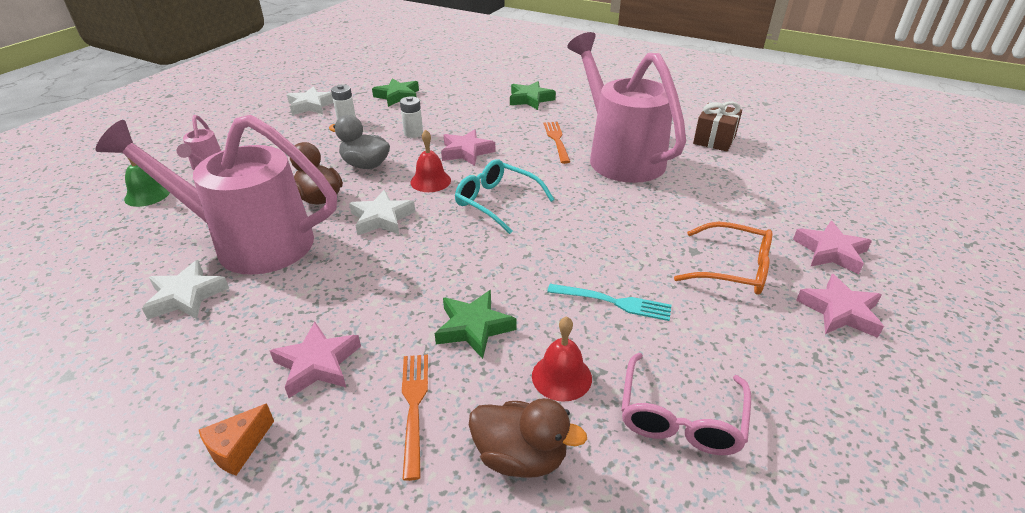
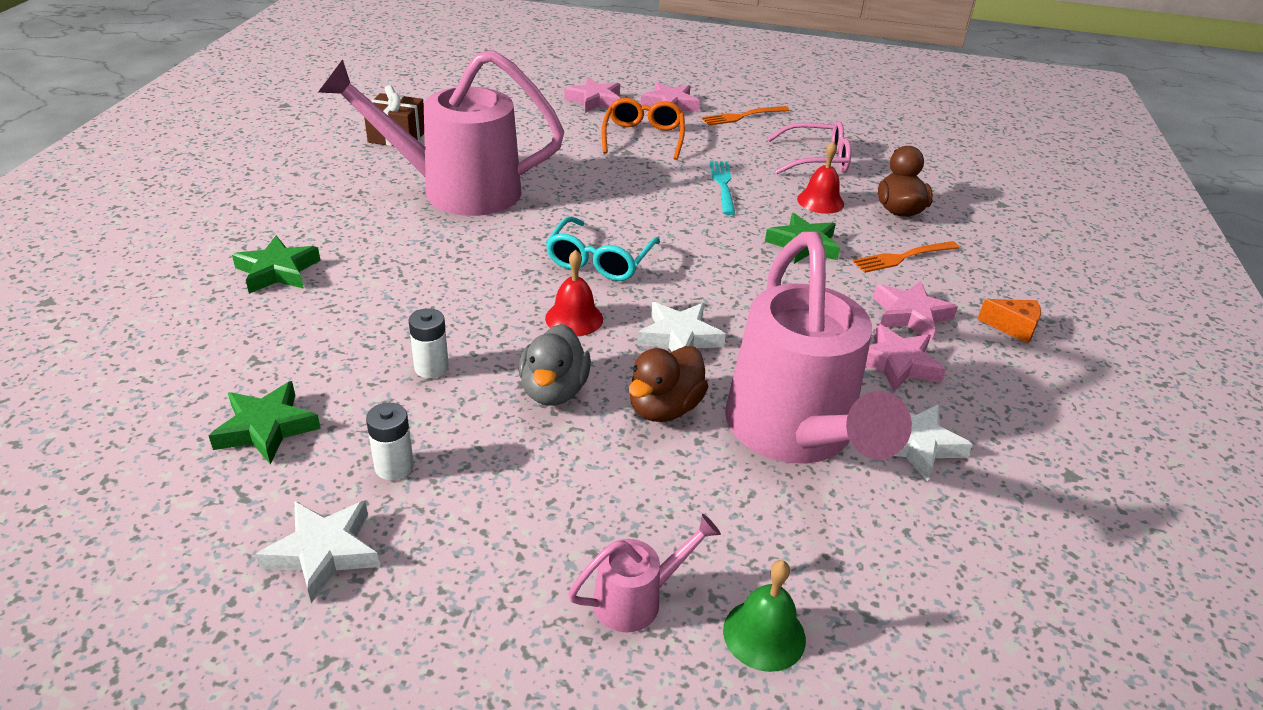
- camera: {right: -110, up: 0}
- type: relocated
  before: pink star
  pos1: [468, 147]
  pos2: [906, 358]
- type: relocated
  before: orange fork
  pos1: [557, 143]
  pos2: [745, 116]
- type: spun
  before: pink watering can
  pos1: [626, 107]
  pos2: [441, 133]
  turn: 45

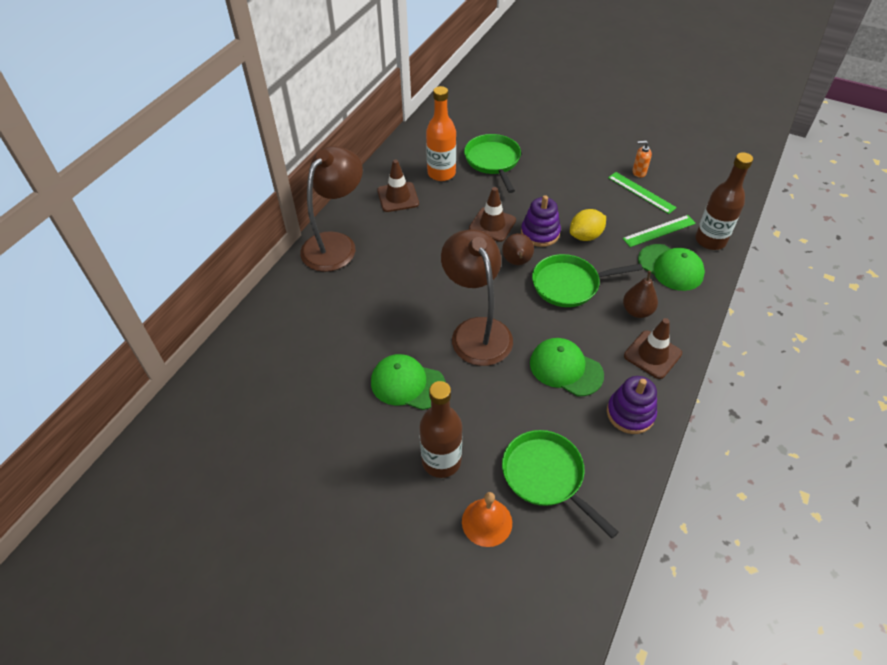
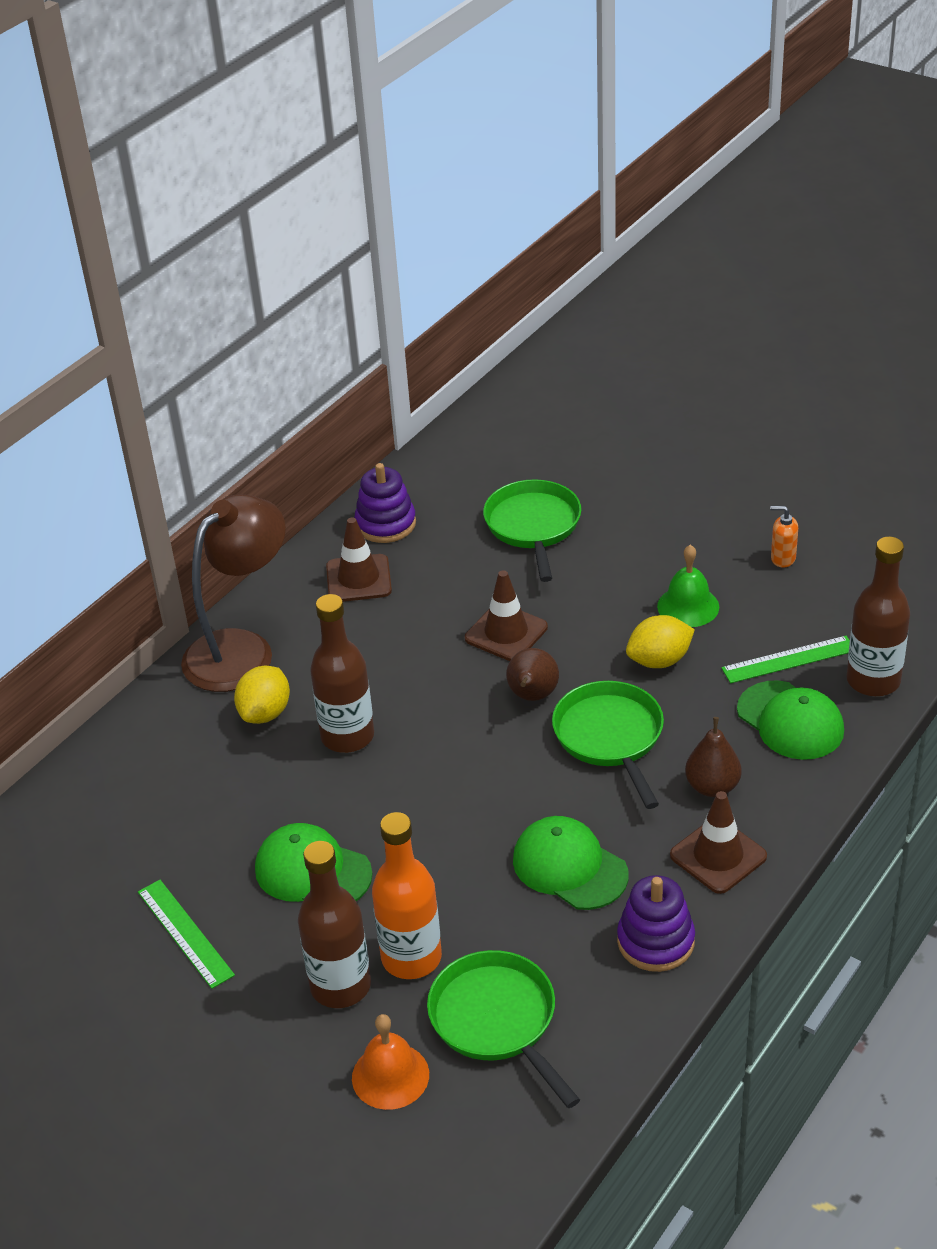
- camera: {right: 10, up: -10}
- type: missing
  before: brown lamp
  pos1: [477, 297]
- type: appeared
  after: yellow lemon
  pos2: [262, 695]
- type: appeared
  after: brown bottle
  pos2: [342, 673]
- type: appeared
  after: green bell
  pos2: [688, 586]
- type: relocated
  before: orange bottle
  pos1: [441, 133]
  pos2: [407, 895]
- type: relocated
  before: purple stacking toy
  pos1: [541, 221]
  pos2: [385, 503]
- type: relocated
  before: green ruler
  pos1: [642, 193]
  pos2: [186, 934]
- type: spun
  before: green pan
  pos1: [587, 280]
  pos2: [608, 745]
  turn: 75

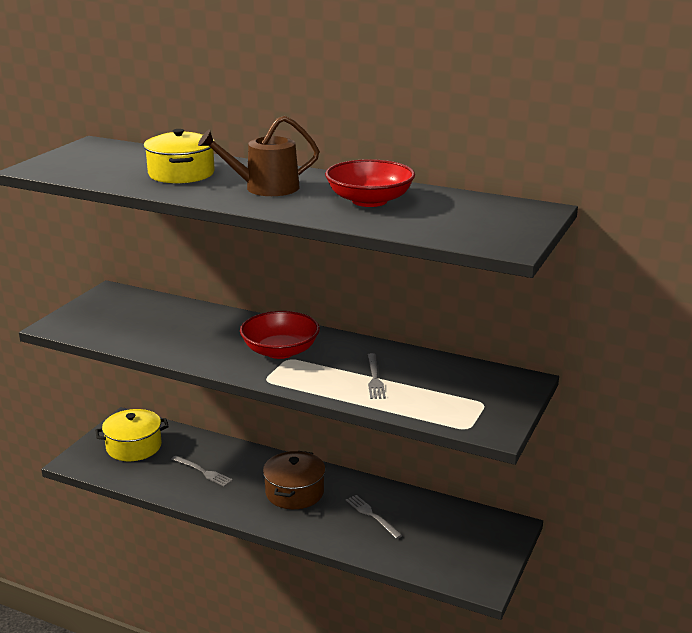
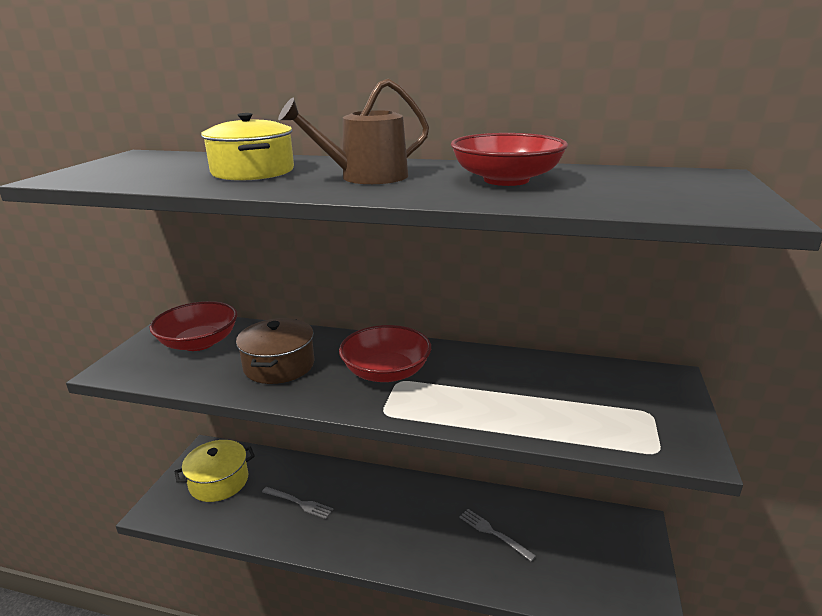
- camera: {right: -10, up: 0}
- type: missing
  before: grey fork
  pos1: [376, 376]
- type: appeared
  after: red bowl
  pos2: [193, 326]
- type: relocated
  before: brown pot
  pos1: [294, 480]
  pos2: [275, 351]

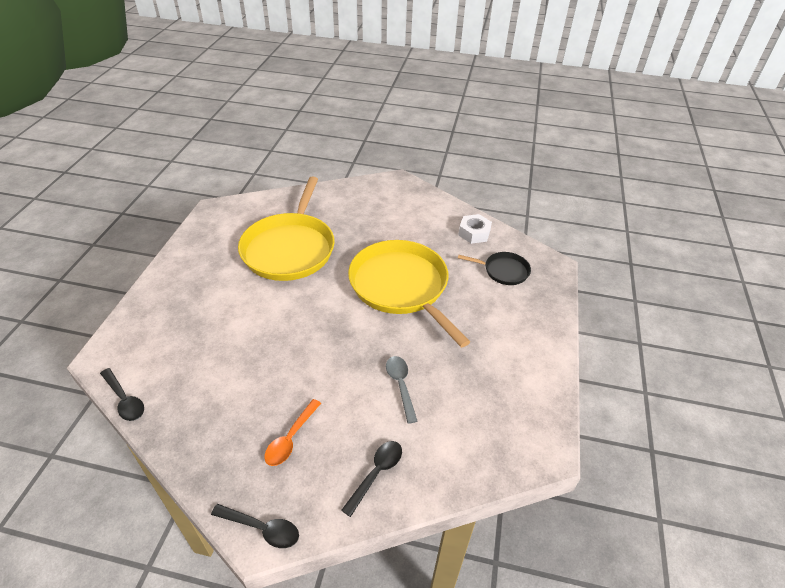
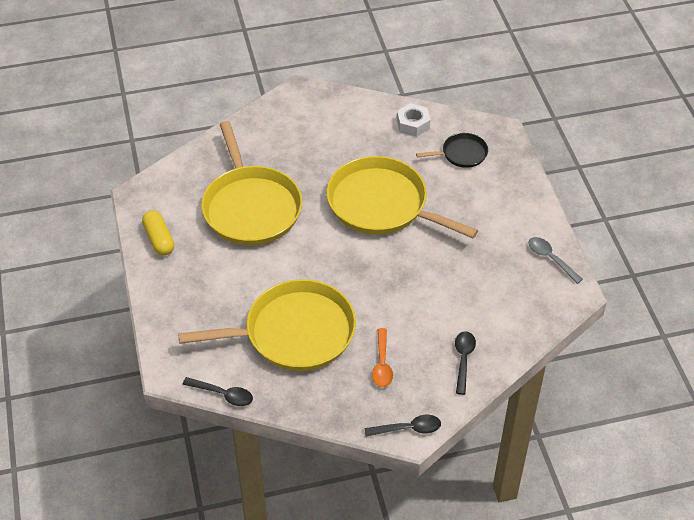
- camera: {right: -25, up: 5}
- type: appeared
  after: yellow capsule
  pos2: [158, 232]
- type: appeared
  after: yellow pan
  pos2: [267, 325]
- type: relocated
  before: grey spoon
  pos1: [401, 390]
  pos2: [555, 260]

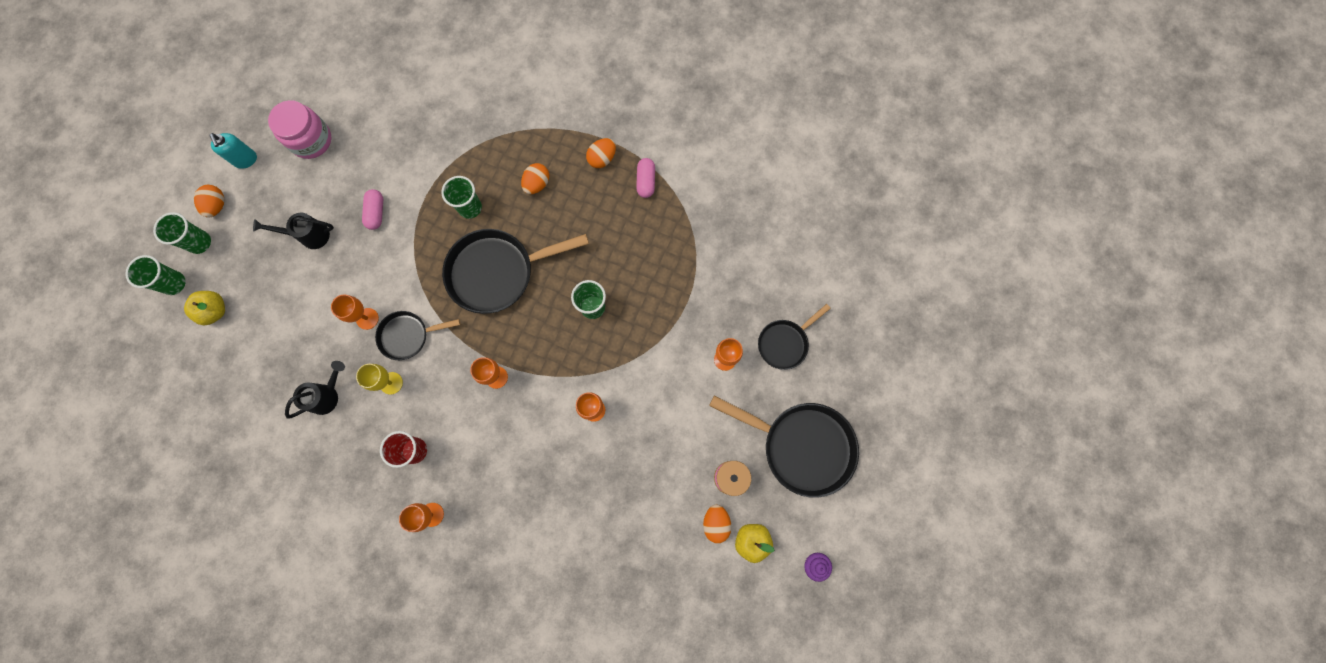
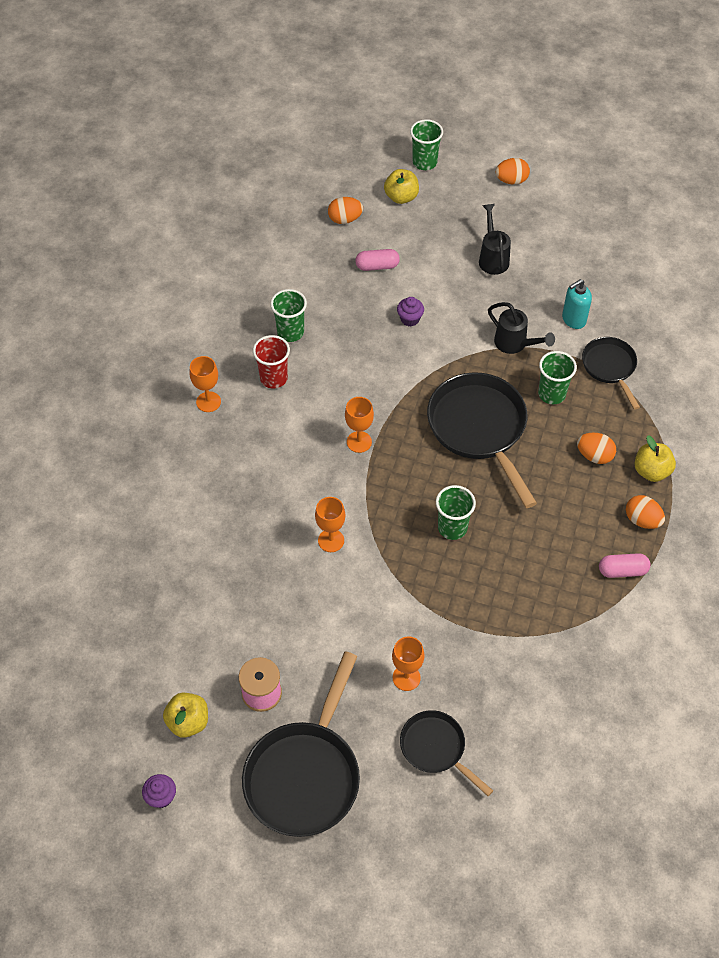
- camera: {right: 85, up: -20}
- type: missing
  before: pink jar
  pos1: [299, 129]
- type: missing
  before: yellow goblet
  pos1: [379, 379]
- type: appeared
  after: yellow apple
  pos2: [655, 458]
- type: relocated
  before: green cup
  pos1: [182, 233]
  pos2: [288, 315]
- type: relocated
  before: turquoise soap dispenser
  pos1: [233, 151]
  pos2: [577, 304]
- type: relocated
  before: black watering can
  pos1: [315, 390]
  pos2: [521, 328]
- type: relocated
  before: pink capsule
  pos1: [372, 209]
  pos2: [377, 260]
- type: relocated
  before: black pan
  pos1: [417, 335]
  pos2: [611, 373]
- type: relocated
  before: orange egg
  pos1: [717, 524]
  pos2: [345, 210]
- type: exchanged
  before: orange goblet
  after: purple cupcake
  pos1: [355, 312]
  pos2: [410, 311]

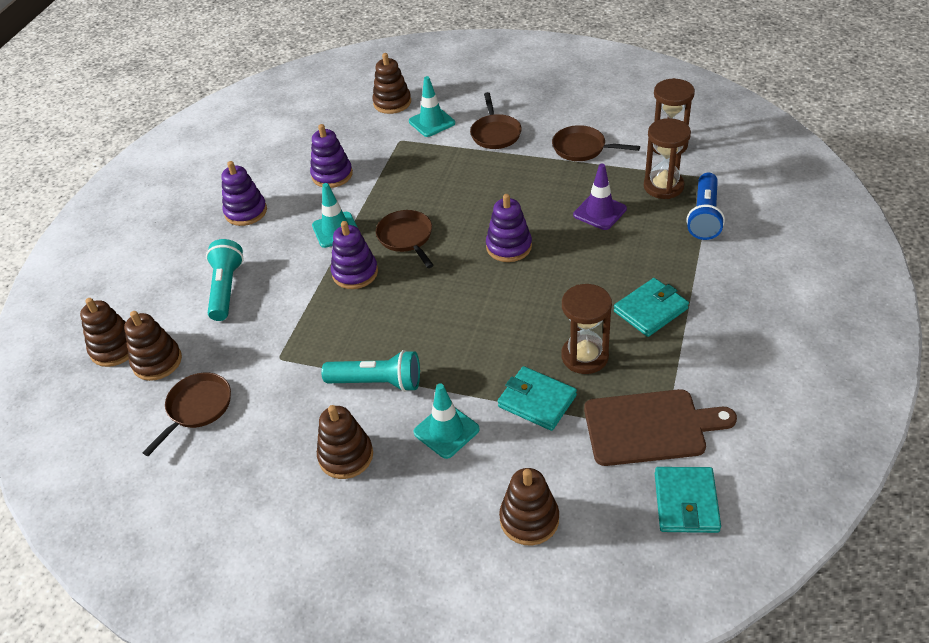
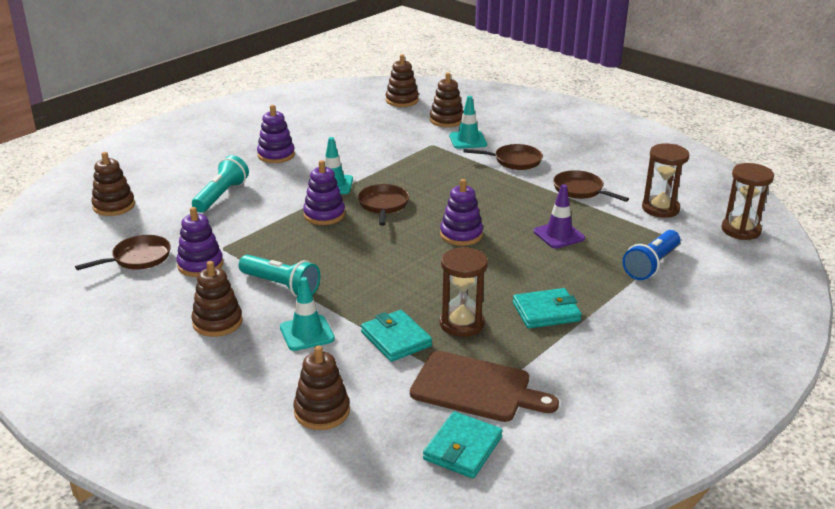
- camera: {right: 20, up: -15}
- type: relocated
  before: brown stacking toy
  pos1: [153, 346]
  pos2: [402, 80]
- type: relocated
  before: purple stacking toy
  pos1: [331, 156]
  pos2: [199, 242]
- type: relocated
  before: brown hourglass
  pos1: [667, 158]
  pos2: [747, 201]
- type: spun
  before: brown pan
  pos1: [496, 120]
  pos2: [503, 157]
  turn: -105

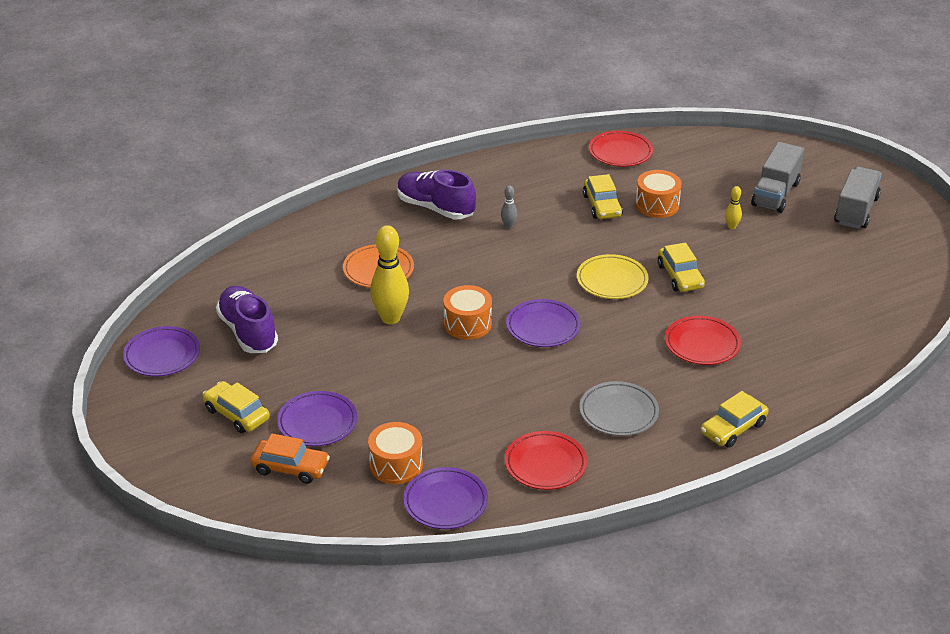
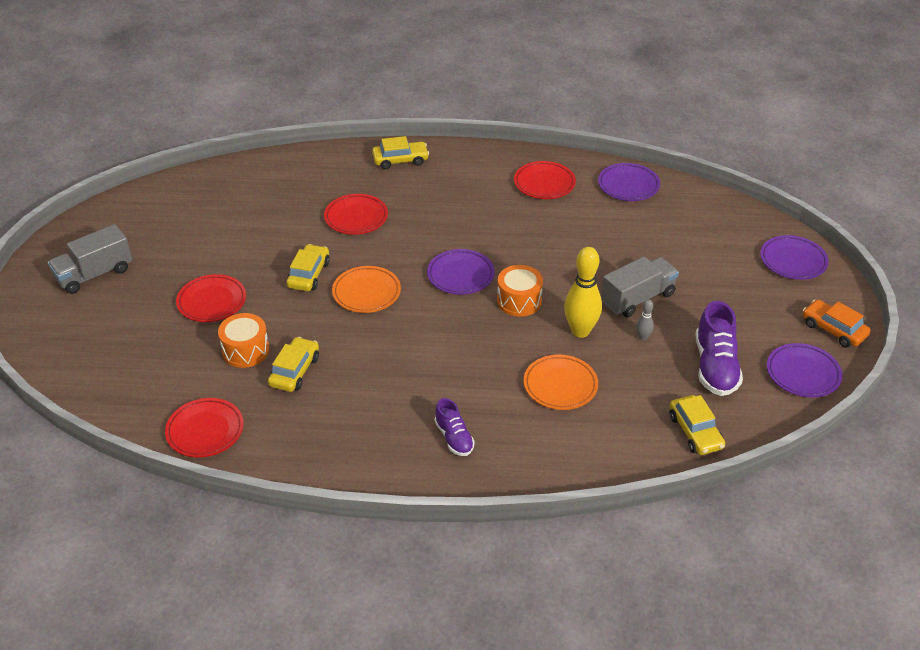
- camera: {right: -150, up: 5}
- type: missing
  before: orange drum
  pos1: [395, 453]
- type: missing
  before: grey plate
  pos1: [619, 408]
- type: relocated
  before: yellow car
  pos1: [236, 407]
  pos2: [697, 425]
- type: relocated
  before: orange car
  pos1: [290, 458]
  pos2: [837, 323]
- type: relocated
  before: purple plate
  pos1: [317, 418]
  pos2: [794, 257]
- type: relocated
  before: grey bowling pin
  pos1: [509, 207]
  pos2: [645, 320]
- type: relocated
  before: grey truck
  pos1: [777, 177]
  pos2: [640, 287]
- type: exchanged
  before: yellow bowling pin
  after: red plate
  pos1: [733, 207]
  pos2: [211, 298]
- type: colour
  before: yellow plate
  after: orange plate
  pos1: [613, 276]
  pos2: [366, 289]
- type: size
  before: purple shoe
  pos1: [436, 194]
  pos2: [455, 427]
  scale: 0.59

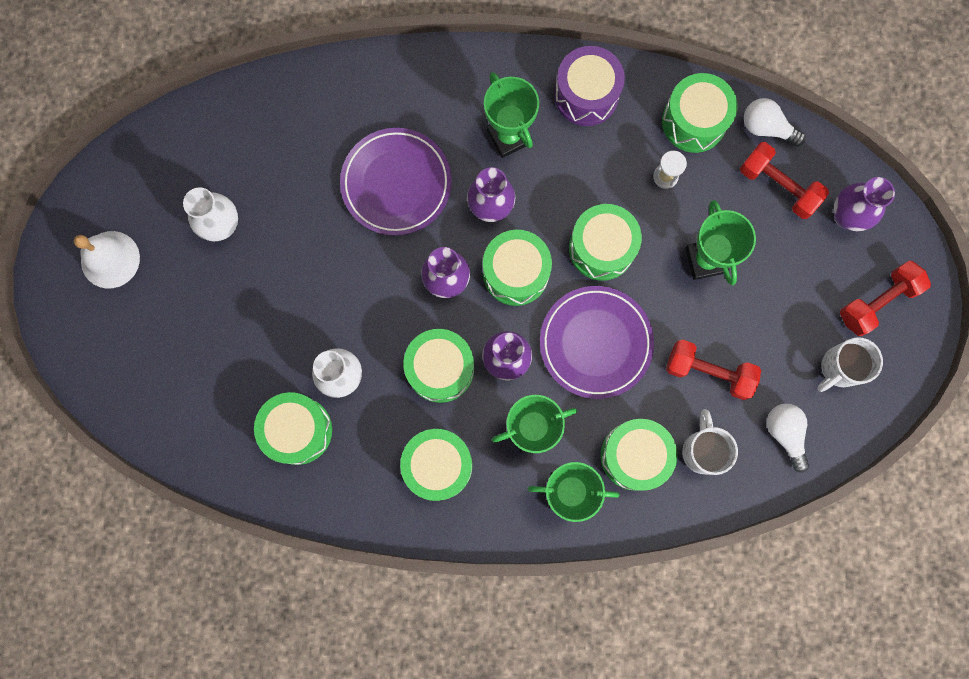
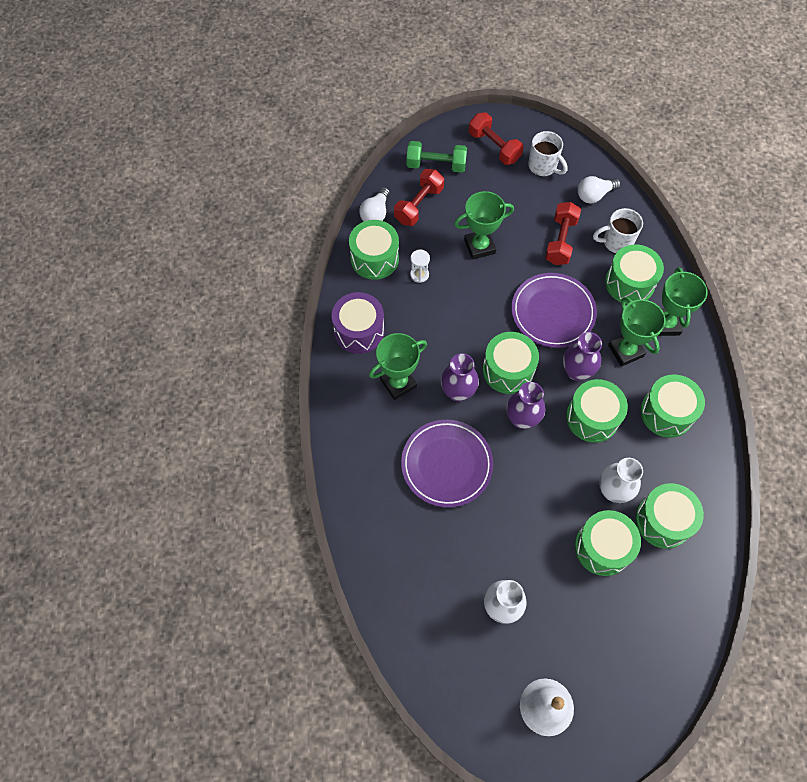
- camera: {right: -95, up: -15}
- type: relocated
  before: green drum
  pos1: [605, 242]
  pos2: [608, 543]
- type: exchanged
  before: purple vase
  after: green dumbbell
  pos1: [864, 204]
  pos2: [437, 157]

